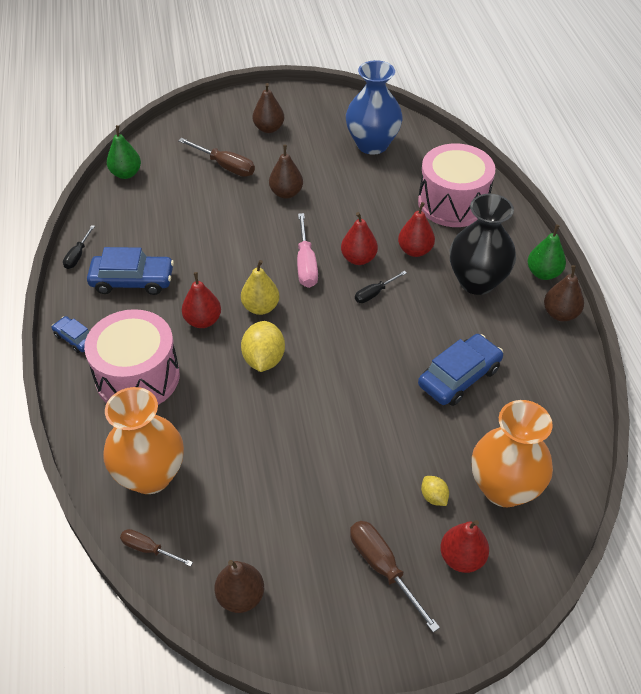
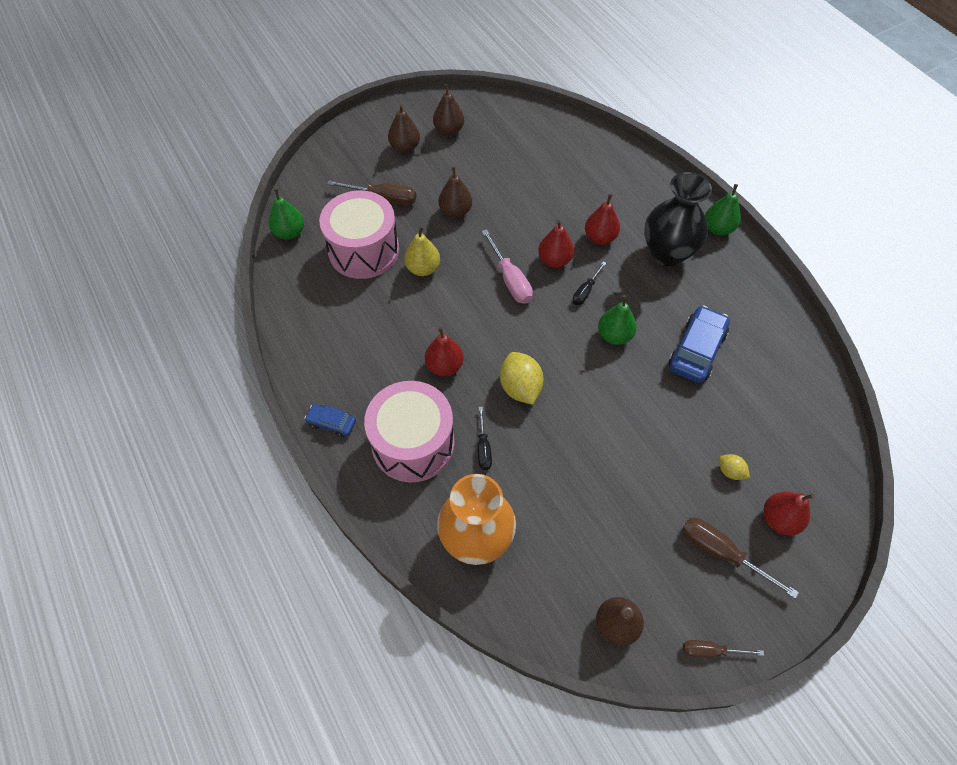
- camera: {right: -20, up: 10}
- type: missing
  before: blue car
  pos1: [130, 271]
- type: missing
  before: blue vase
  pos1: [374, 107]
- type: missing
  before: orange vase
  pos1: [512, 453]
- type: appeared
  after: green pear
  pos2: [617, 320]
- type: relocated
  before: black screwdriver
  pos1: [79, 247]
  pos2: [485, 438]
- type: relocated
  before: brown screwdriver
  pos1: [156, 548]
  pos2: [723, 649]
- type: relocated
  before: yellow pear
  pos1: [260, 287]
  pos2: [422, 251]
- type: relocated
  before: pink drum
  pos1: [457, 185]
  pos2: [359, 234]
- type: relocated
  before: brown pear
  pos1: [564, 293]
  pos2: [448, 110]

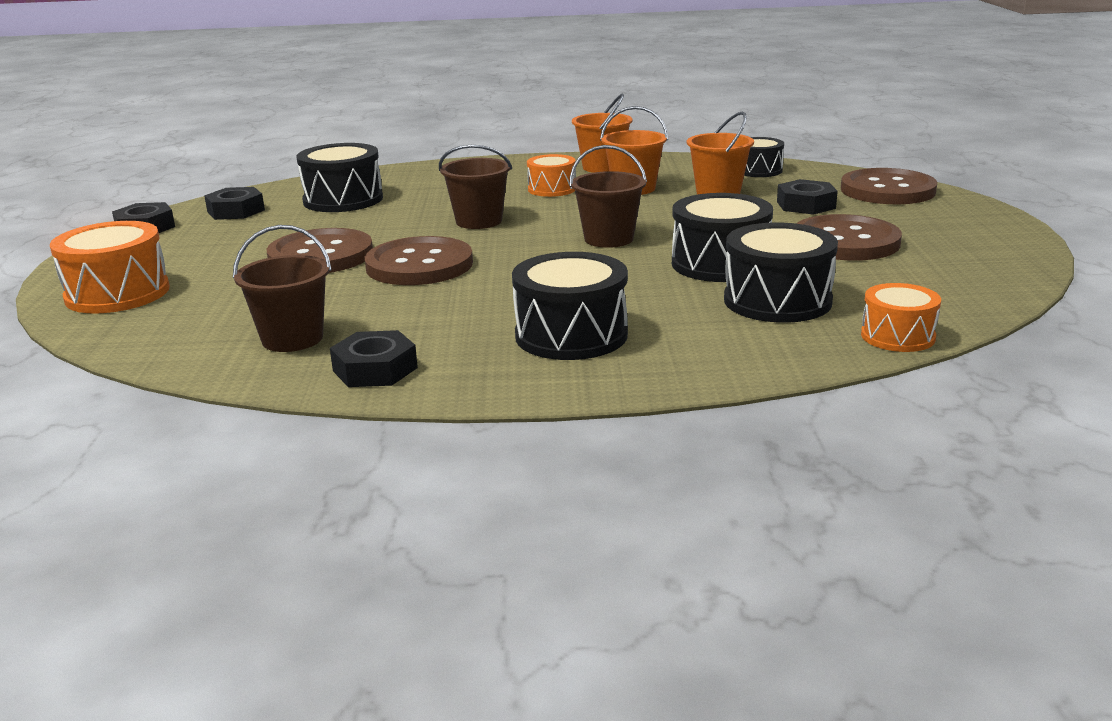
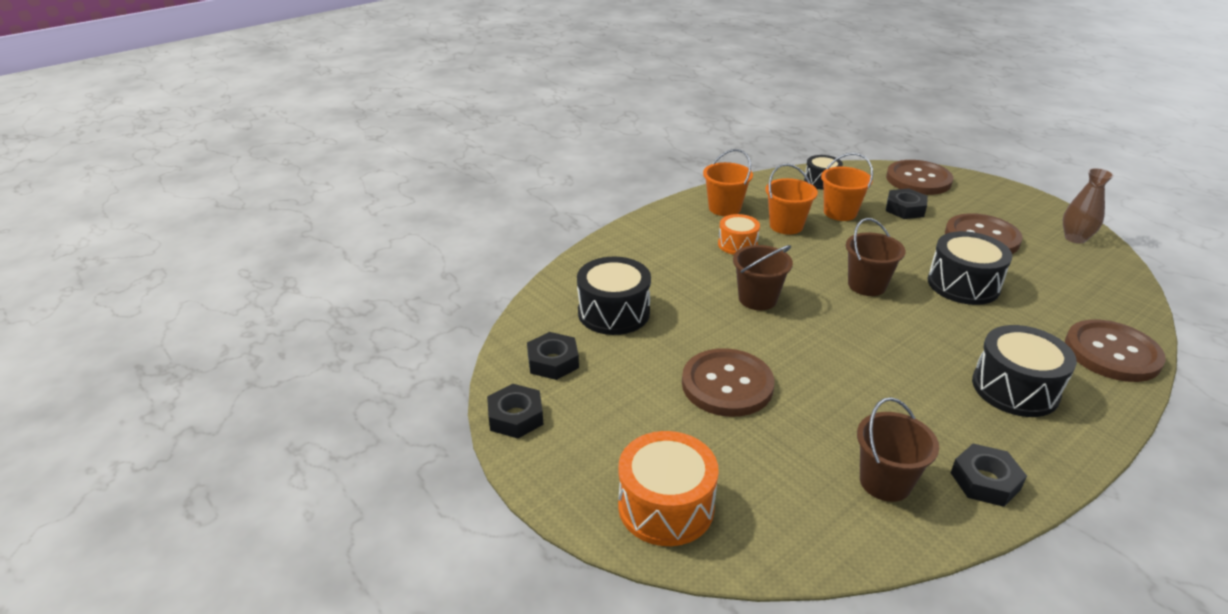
- camera: {right: -40, up: 10}
- type: missing
  before: black drum
  pos1: [781, 272]
- type: missing
  before: orange drum
  pos1: [901, 317]
- type: appeared
  after: brown vase
  pos2: [1088, 206]
- type: relocated
  before: brown button
  pos1: [419, 260]
  pos2: [1115, 350]

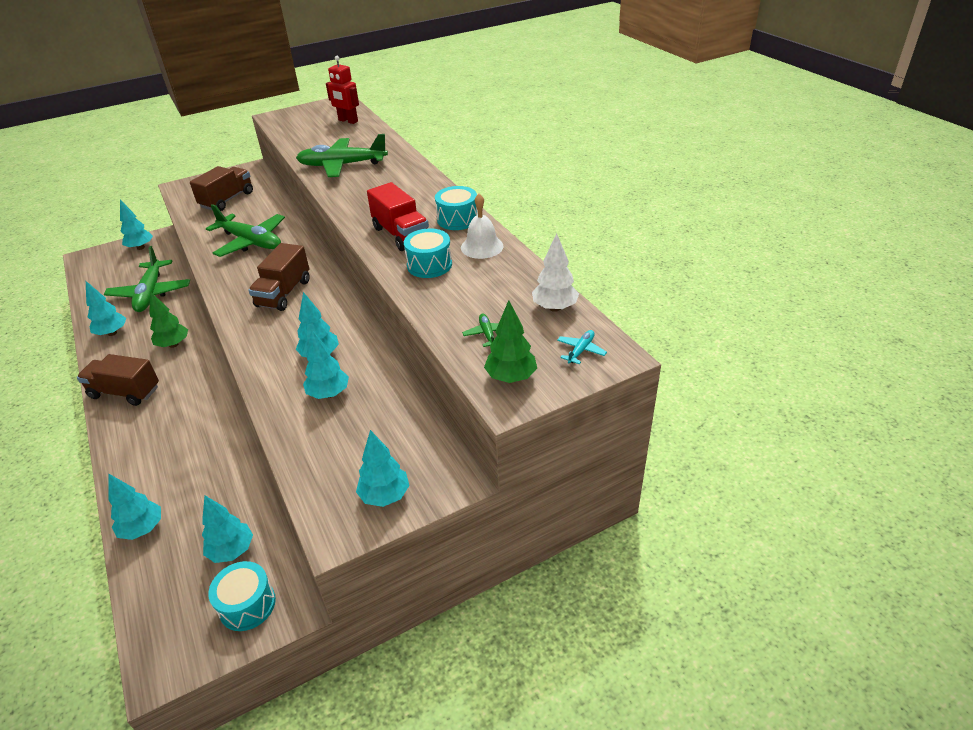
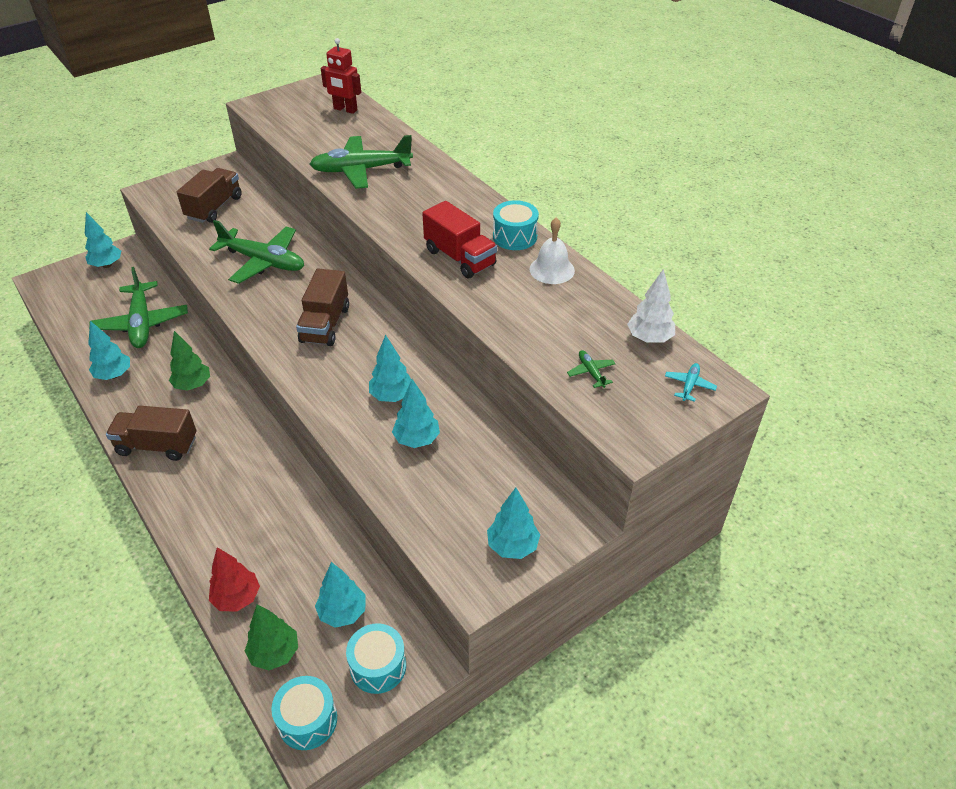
- camera: {right: -10, up: 5}
- type: relocated
  before: turquoise drum
  pos1: [428, 253]
  pos2: [304, 713]
- type: relocated
  before: green tree
  pos1: [510, 341]
  pos2: [271, 637]
- type: colour
  before: turquoise tree
  after: red tree
  pos1: [134, 506]
  pos2: [234, 579]

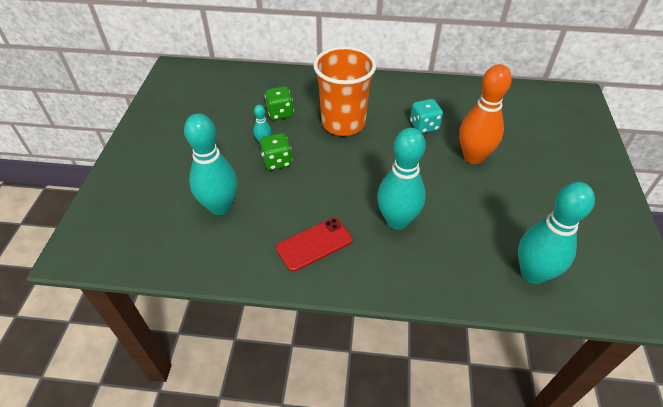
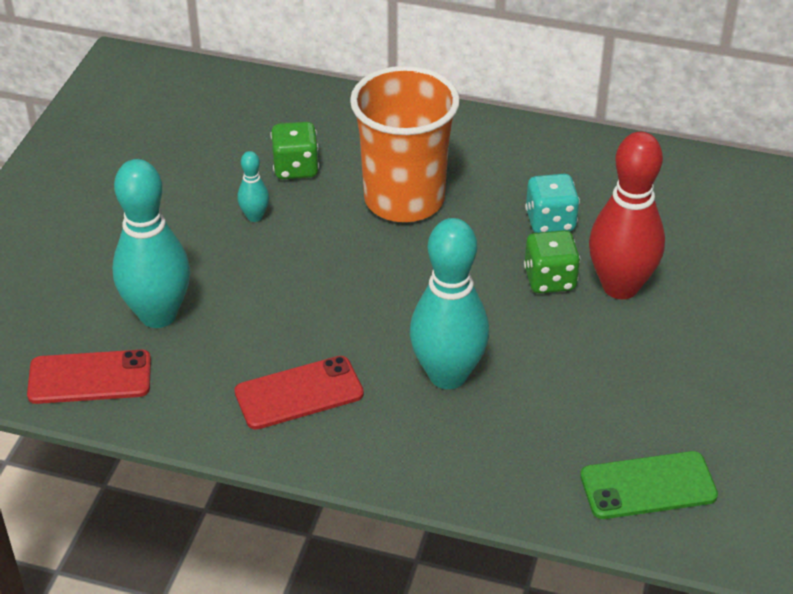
- camera: {right: 10, up: -5}
- type: appeared
  after: red phone
  pos2: [89, 377]
- type: relocated
  before: green dice
  pos1: [276, 151]
  pos2: [552, 261]
- type: exchanged
  before: turquoise bowling pin
  after: green phone
  pos1: [556, 233]
  pos2: [649, 485]
- type: colour
  before: orange bowling pin
  after: red bowling pin
  pos1: [485, 114]
  pos2: [627, 215]

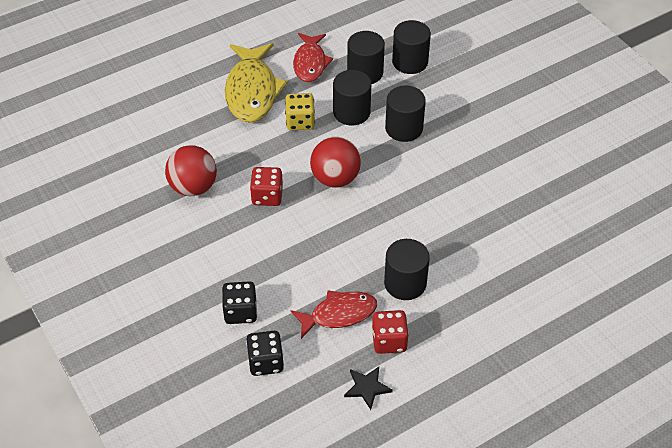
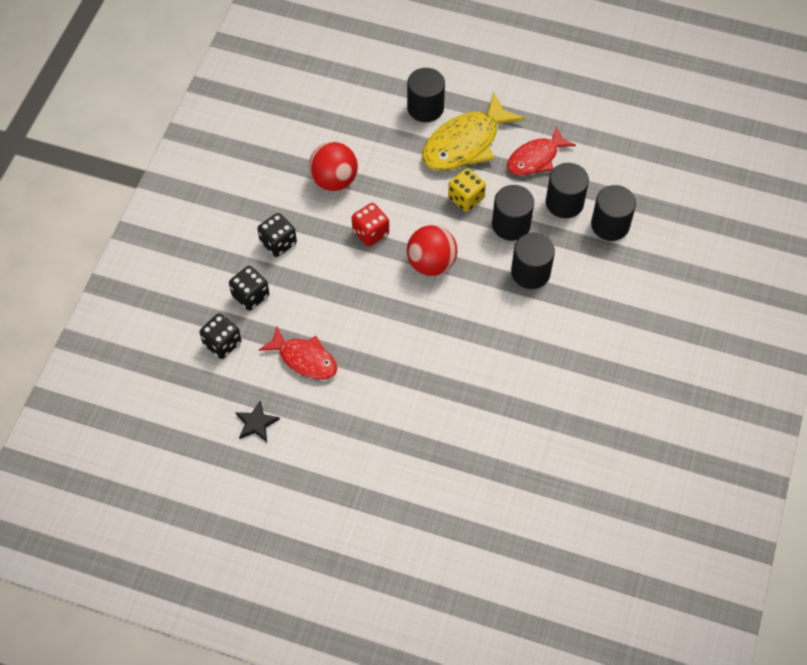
- camera: {right: 50, up: 10}
- type: missing
  before: red dice
  pos1: [390, 332]
- type: appeared
  after: black dice
  pos2: [277, 235]
- type: relocated
  before: black cylinder
  pos1: [407, 269]
  pos2: [426, 95]

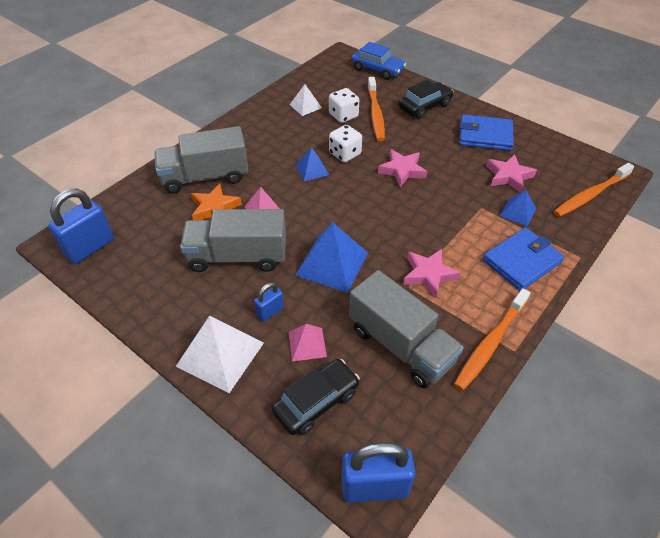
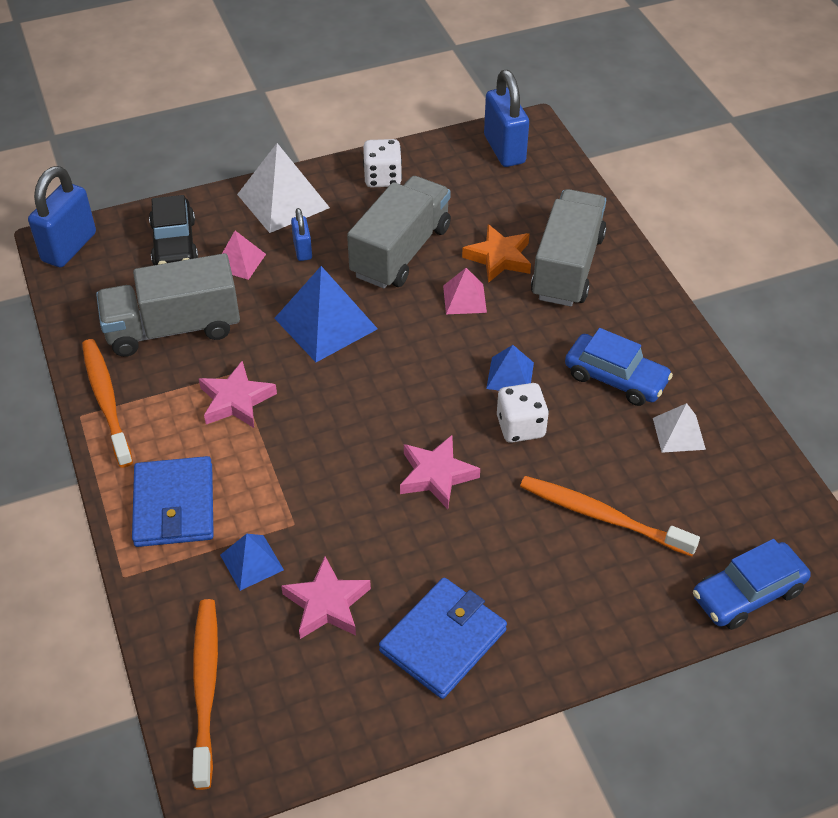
- camera: {right: 120, up: 0}
- type: missing
  before: black car
  pos1: [426, 99]
- type: appeared
  after: blue car
  pos2: [619, 367]
- type: relocated
  before: white dice
  pos1: [344, 105]
  pos2: [382, 163]

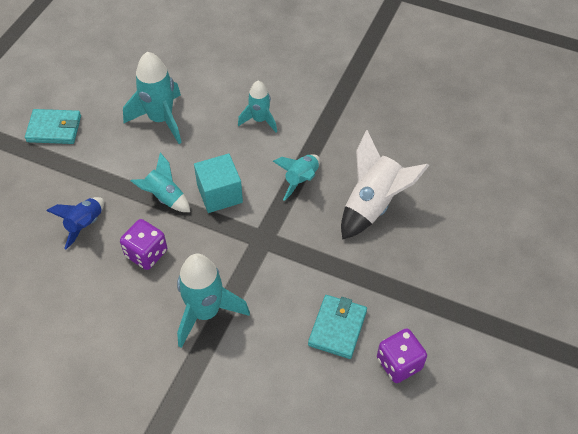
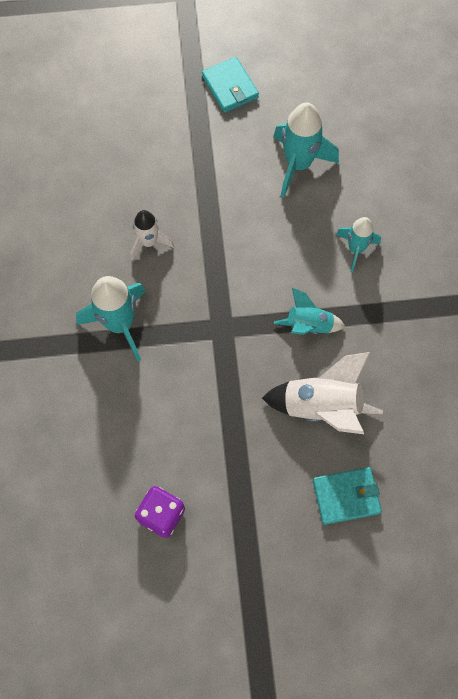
- camera: {right: 60, up: 15}
- type: missing
  before: blue rocket
  pos1: [75, 223]
- type: missing
  before: turquoise rocket
  pos1: [160, 182]
- type: missing
  before: turquoise cube
  pos1: [218, 183]
- type: relocated
  before: turquoise wallet
  pos1: [337, 327]
  pos2: [347, 496]
- type: exchanged
  before: purple dice
  after: white rocket
  pos1: [143, 244]
  pos2: [152, 235]

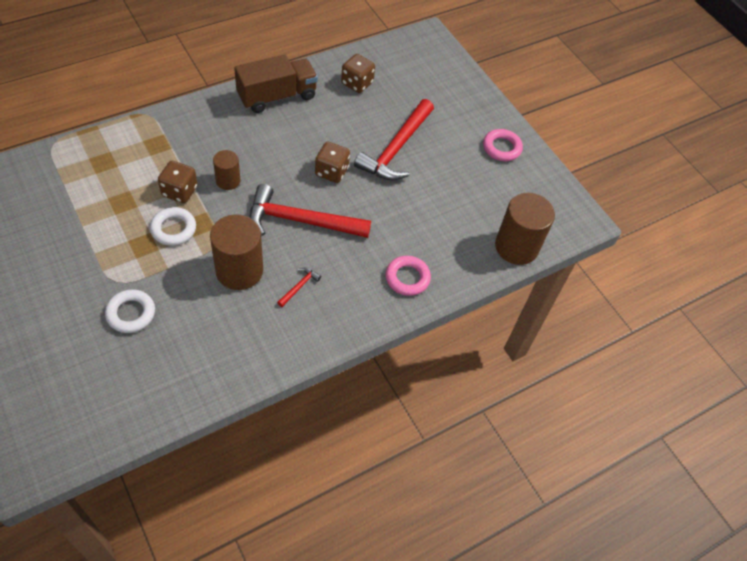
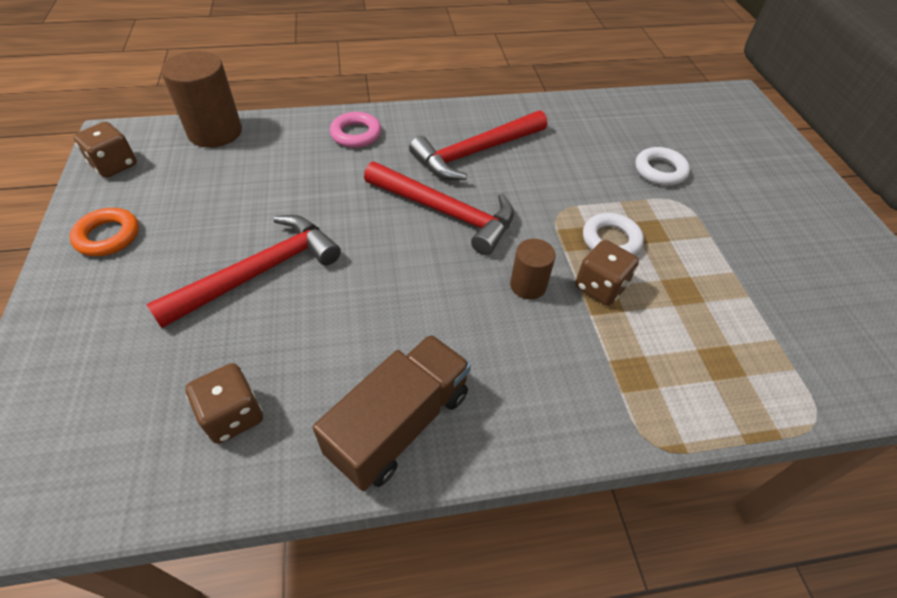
- camera: {right: -155, up: -5}
- type: missing
  before: brown cylinder
  pos1: [236, 252]
- type: relocated
  before: brown dice
  pos1: [332, 162]
  pos2: [105, 150]
- type: colour
  before: pink ring
  after: orange ring
  pos1: [503, 145]
  pos2: [104, 232]
- type: spun
  before: brown truck
  pos1: [276, 84]
  pos2: [392, 412]
  turn: 135
- type: size
  before: red hammer
  pos1: [299, 287]
  pos2: [478, 145]
  scale: 2.48

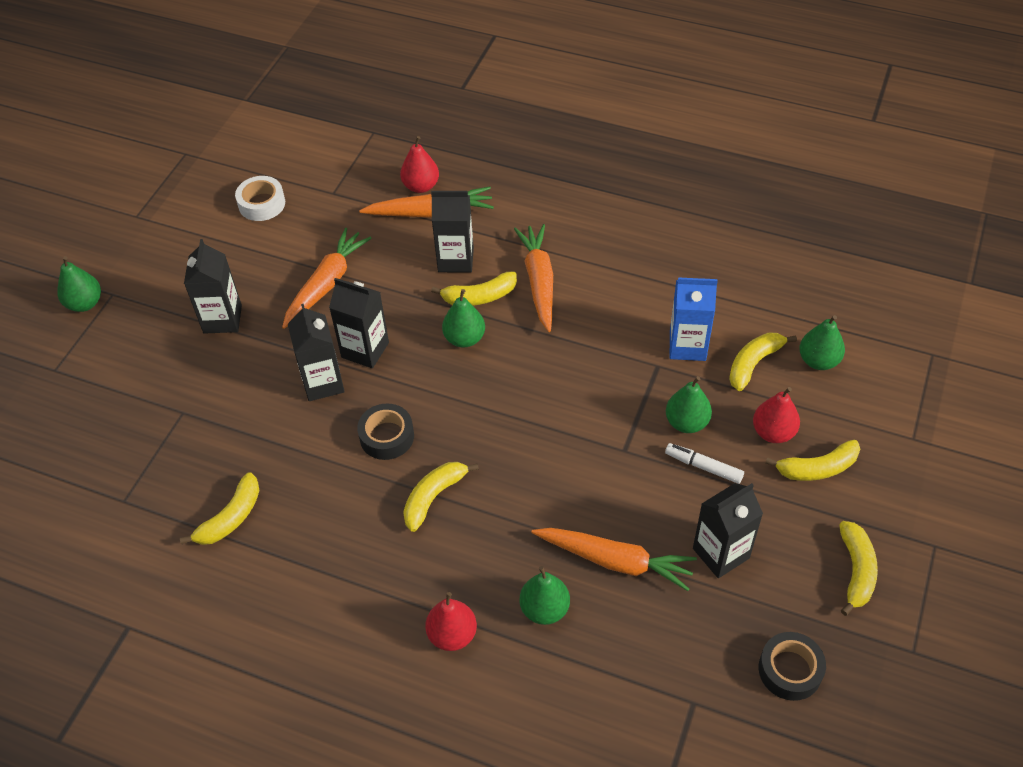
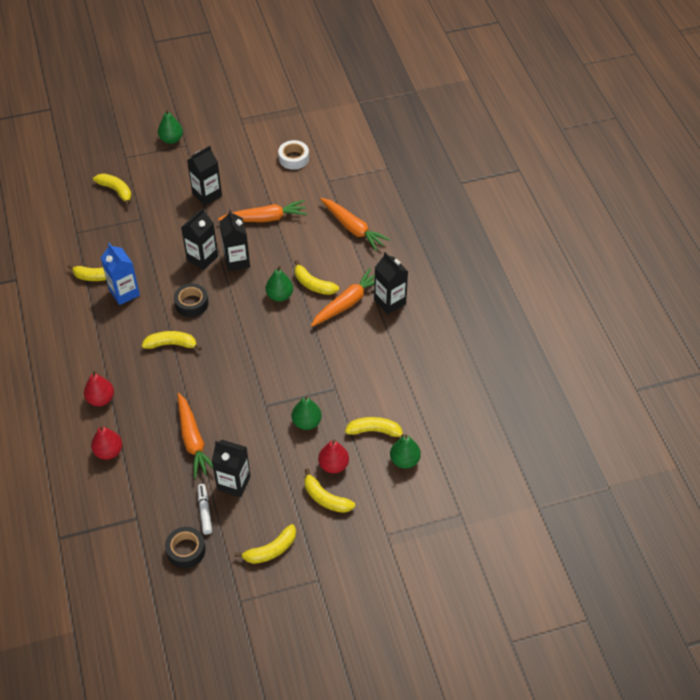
- camera: {right: 50, up: 0}
- type: missing
  before: green pear
  pos1: [544, 595]
- type: appeared
  after: yellow banana
  pos2: [112, 189]
- type: relocated
  before: red pear
  pos1: [419, 164]
  pos2: [106, 442]
- type: relocated
  before: black carton
  pos1: [452, 232]
  pos2: [391, 283]
- type: relocated
  before: white marker
  pos1: [704, 463]
  pos2: [205, 509]
- type: relocated
  before: blue carton
  pos1: [694, 319]
  pos2: [120, 274]

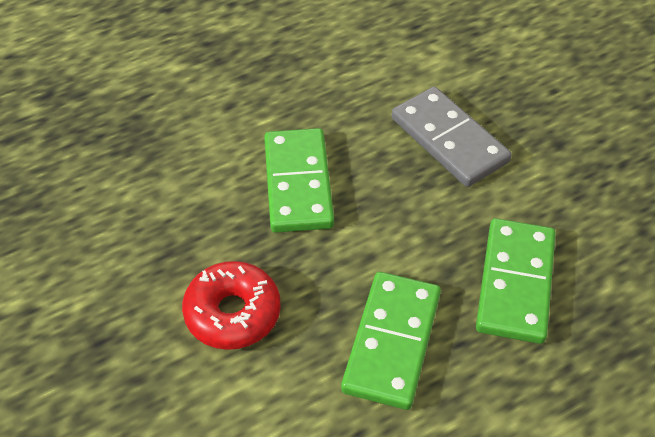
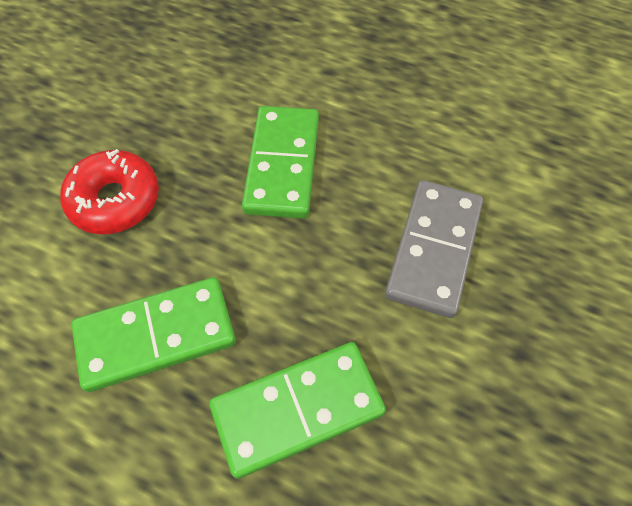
- camera: {right: 55, up: 10}
- type: spun
  before: green domino
  pos1: [299, 180]
  pos2: [280, 162]
  turn: -45

